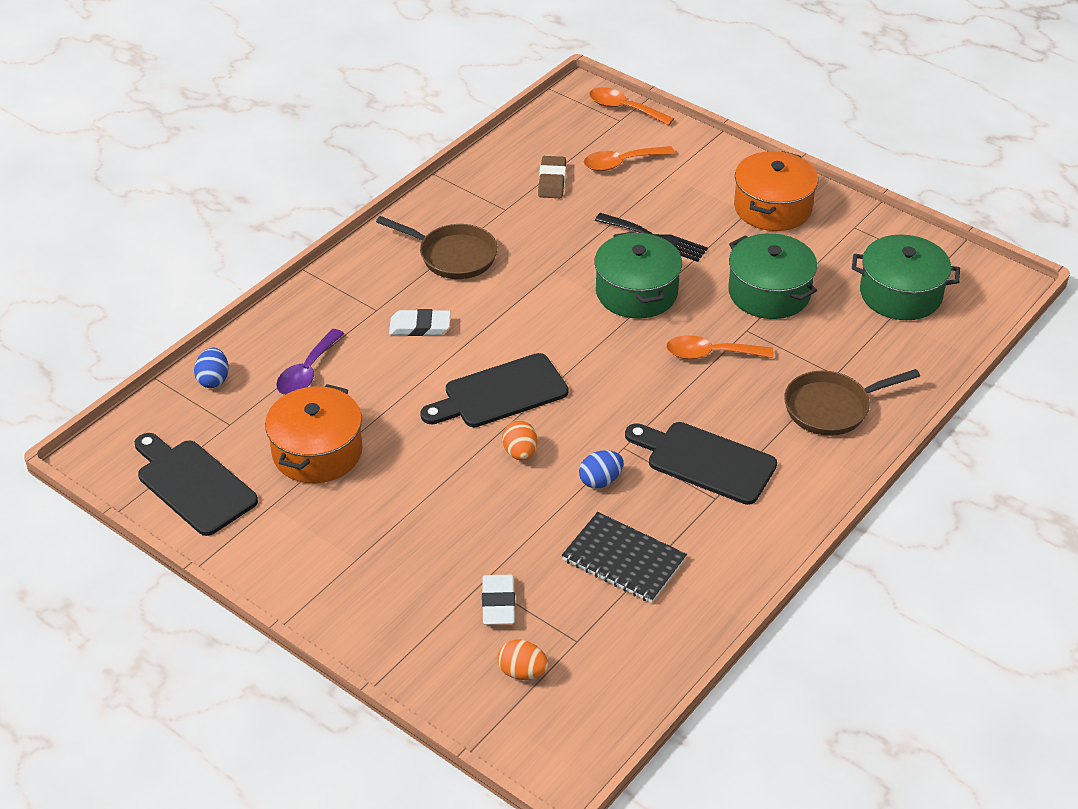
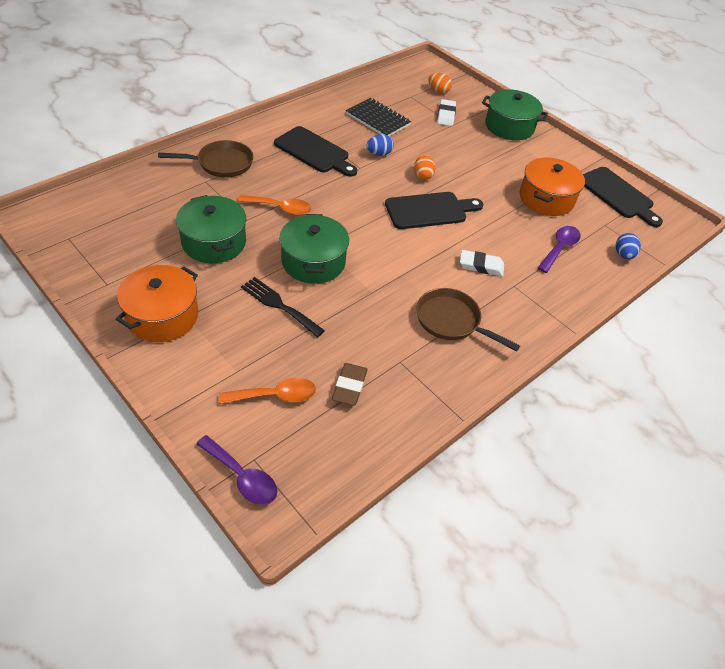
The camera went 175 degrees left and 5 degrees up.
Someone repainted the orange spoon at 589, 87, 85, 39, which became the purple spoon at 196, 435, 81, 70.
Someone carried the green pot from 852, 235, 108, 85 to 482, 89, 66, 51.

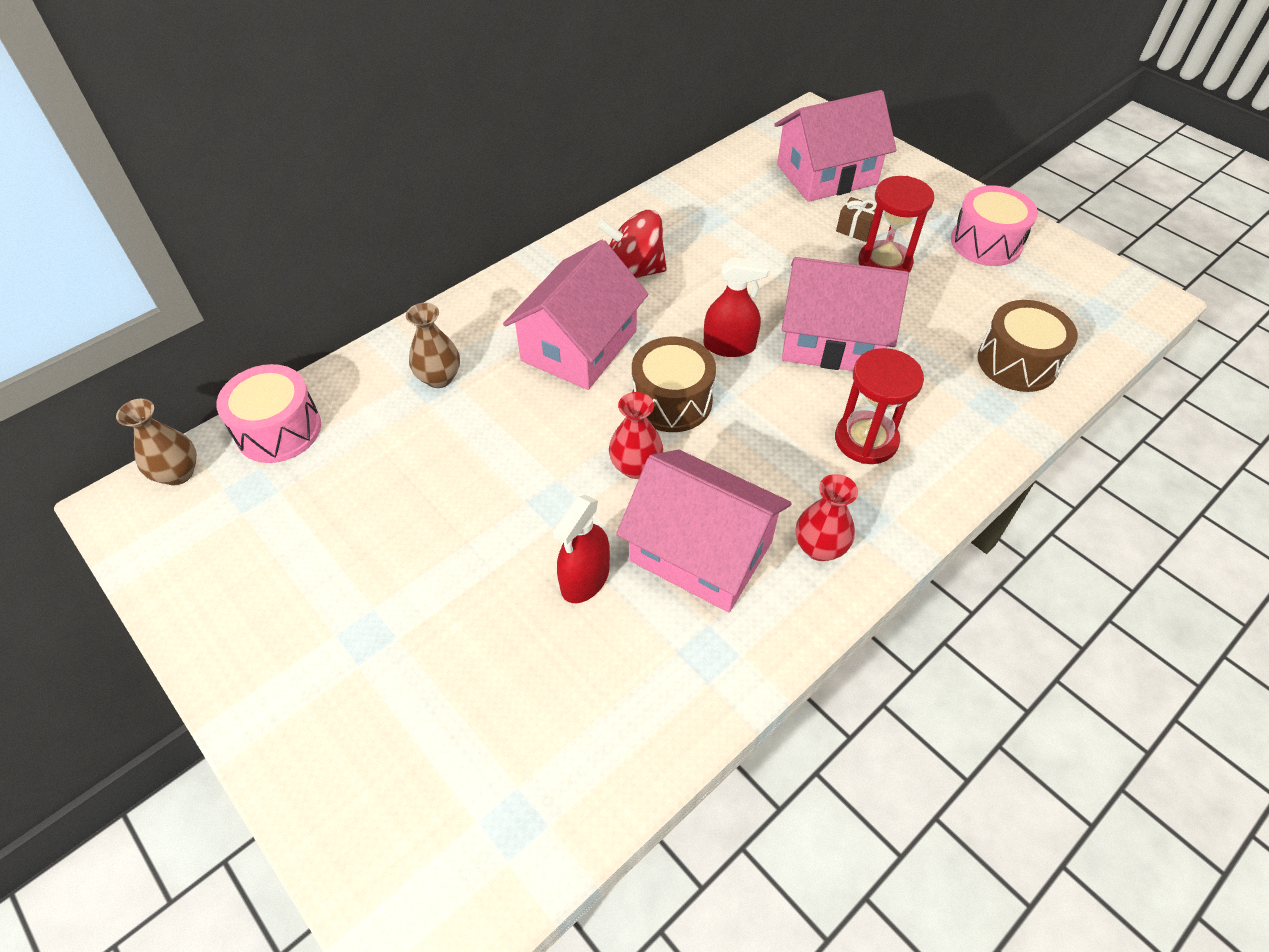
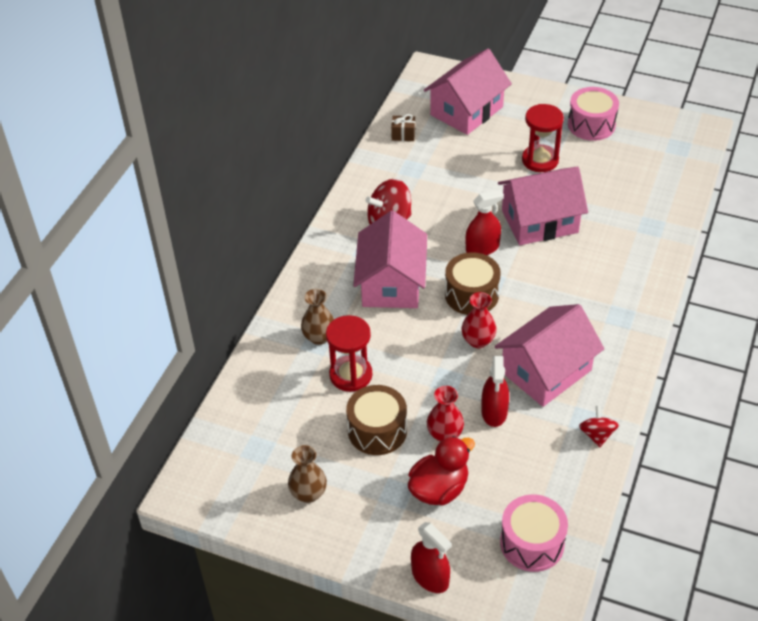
The camera went 25 degrees left and 5 degrees down.
Someone carried the brown vase from 116, 399, 81, 86 to 288, 445, 39, 58.
Someone carried the pink drum from 216, 364, 105, 99 to 500, 495, 68, 77.
Someone rotated the pink house at 616, 449, 176, 163 by 45 degrees counterclockwise.
Someone carried the red vase from 796, 474, 62, 87 to 427, 386, 37, 56.
Someone carried the red hourglass from 835, 348, 89, 116 to 326, 315, 46, 77.
Someone carried the brown gift from 836, 197, 41, 45 to 391, 114, 24, 27.
Someone carried the brown drum from 978, 300, 100, 92 to 346, 385, 61, 70.
Someone put down the red duck at 408, 436, 67, 70.
Someone put down the red spray bottle at 411, 522, 41, 71.
Someone put down the red spinning top at 579, 406, 40, 41.

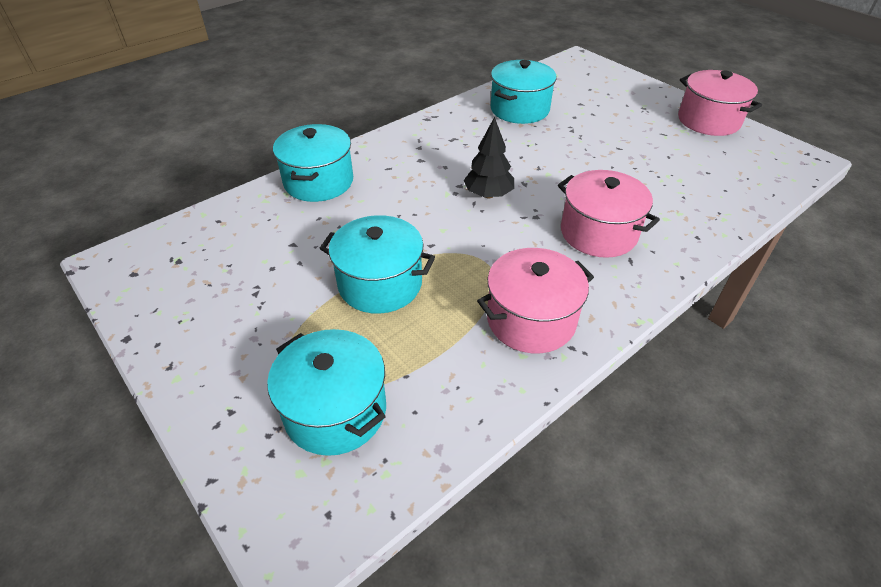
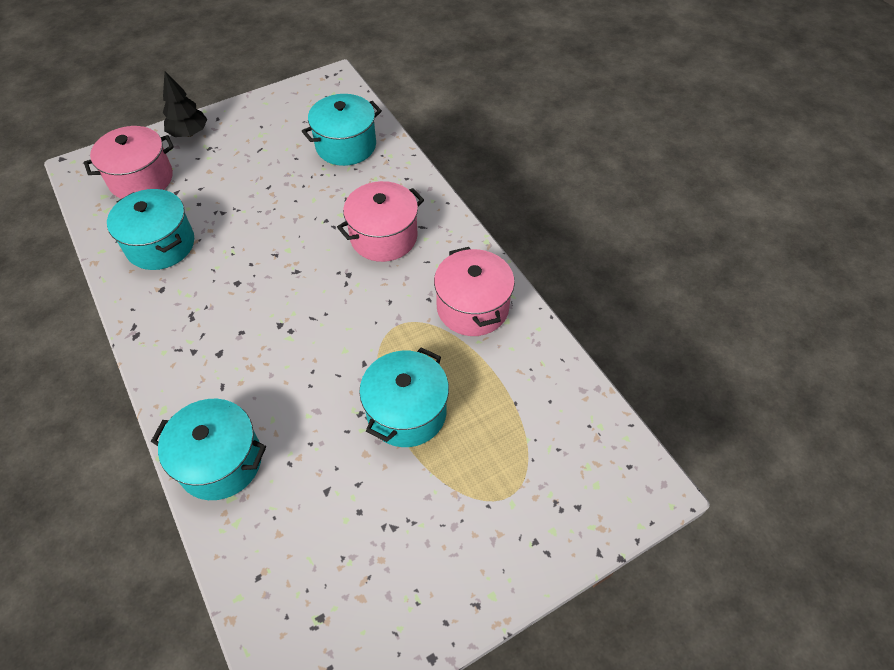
The camera went 80 degrees left and 10 degrees up.
Someone carried the turquoise pot from 267, 329, 119, 127 to 302, 94, 80, 72.
Someone carried the black tree from 463, 117, 51, 81 to 163, 72, 45, 65.
Someone carried the pink pot from 678, 70, 84, 66 to 84, 126, 90, 73.

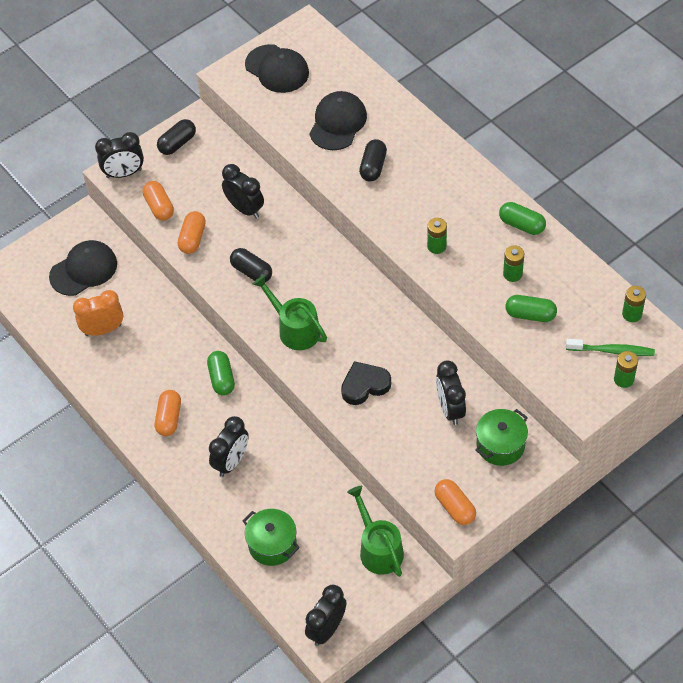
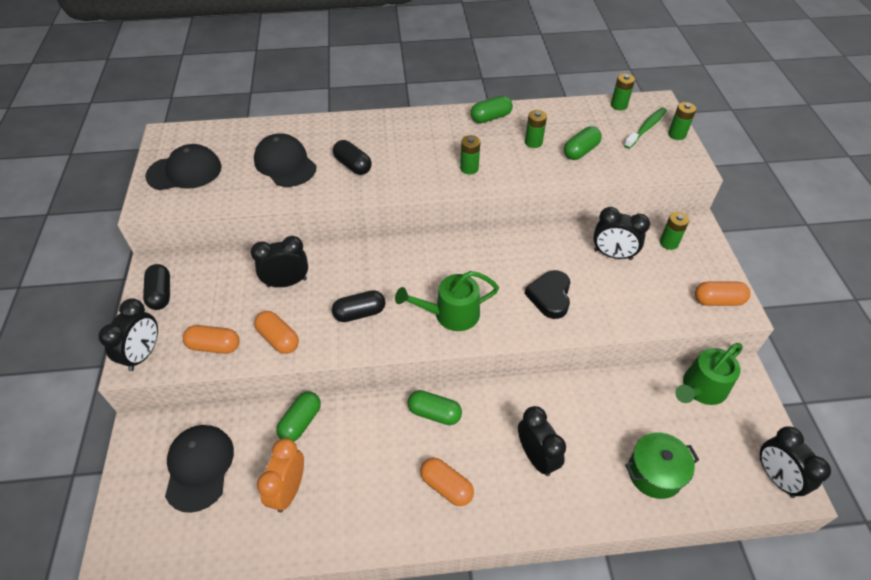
The camera went 60 degrees left and 5 degrees down.
Someone rotated the green watering can at 347, 486, 57, 91 by 45 degrees counterclockwise.
Someone swapped the green pot at 475, 409, 53, 57 for the green battery at 660, 212, 29, 38.
Someone put down the green capsule at 276, 392, 45, 49.

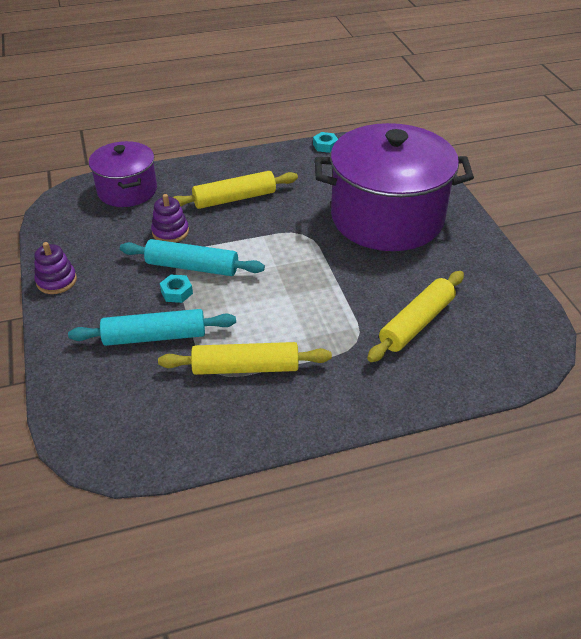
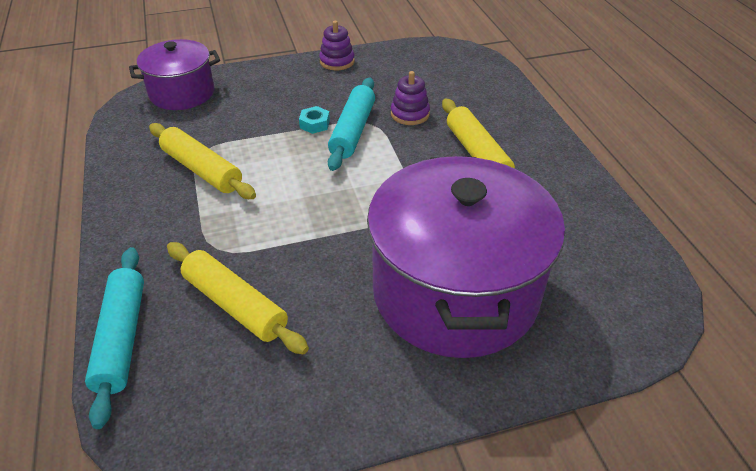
The camera went 90 degrees right and 0 degrees up.
Someone carried the turquoise rolling pin from 68, 309, 168, 37 to 85, 247, 59, 182.
Someone carried the purple pot from 89, 141, 68, 66 to 129, 39, 91, 71.
Someone rotated the yellow rolling pin at 158, 342, 174, 33 by 45 degrees counterclockwise.
Someone took away the turquoise nut at 313, 132, 25, 21.

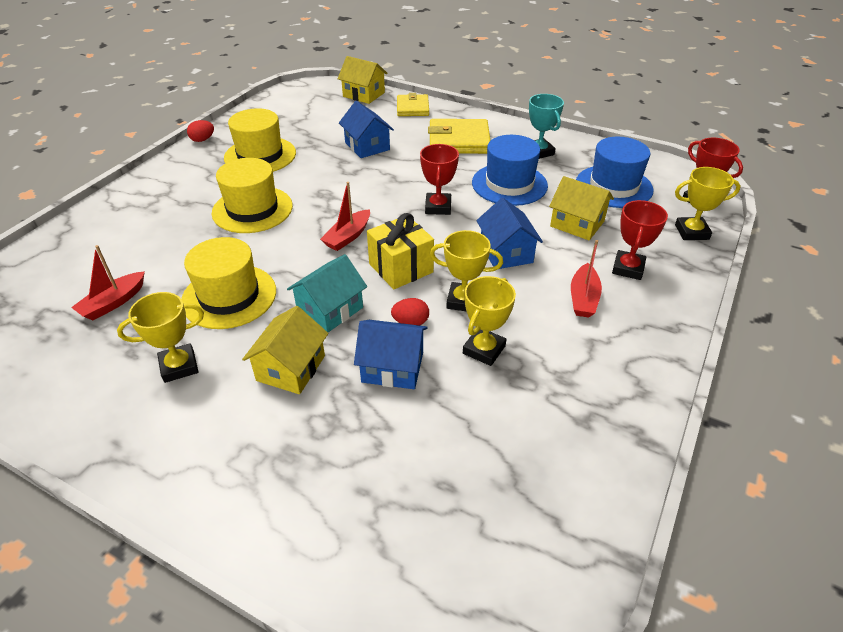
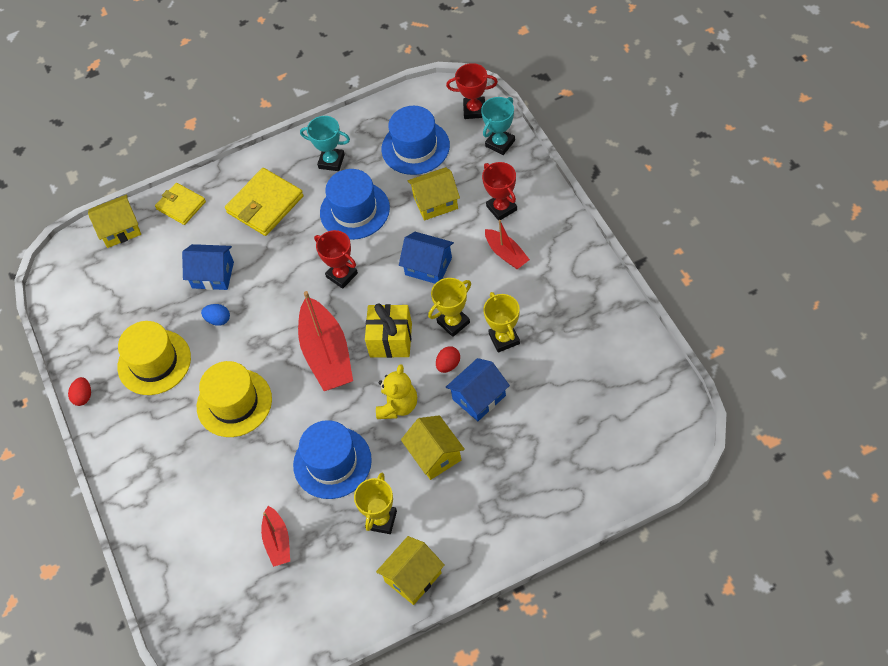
The camera went 45 degrees left and 15 degrees up.
Someone repainted the yellow hat at 181, 237, 95, 92, which became the blue hat at 293, 420, 79, 79.
Someone swapped the turquoise house at 287, 254, 80, 78 for the yellow teddy bear at 376, 364, 41, 55.
Someone scaled the red boat at 320, 182, 50, 69 by 1.85.
Someone repainted the yellow trophy at 675, 167, 66, 73, which became the turquoise trophy at 481, 97, 34, 58.
Someone put down the blue egg at 201, 304, 29, 22.
Someone put down the yellow house at 376, 536, 69, 69.

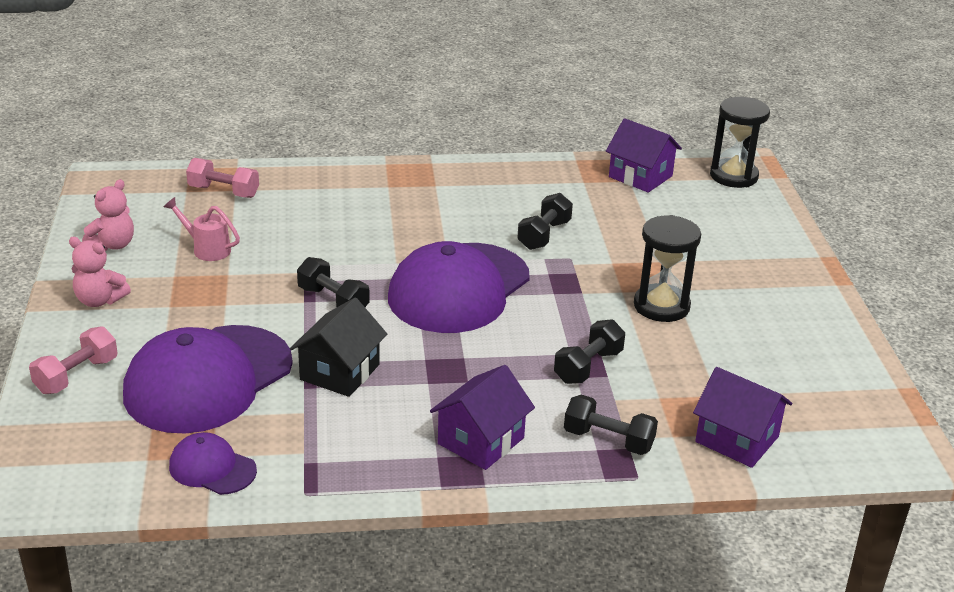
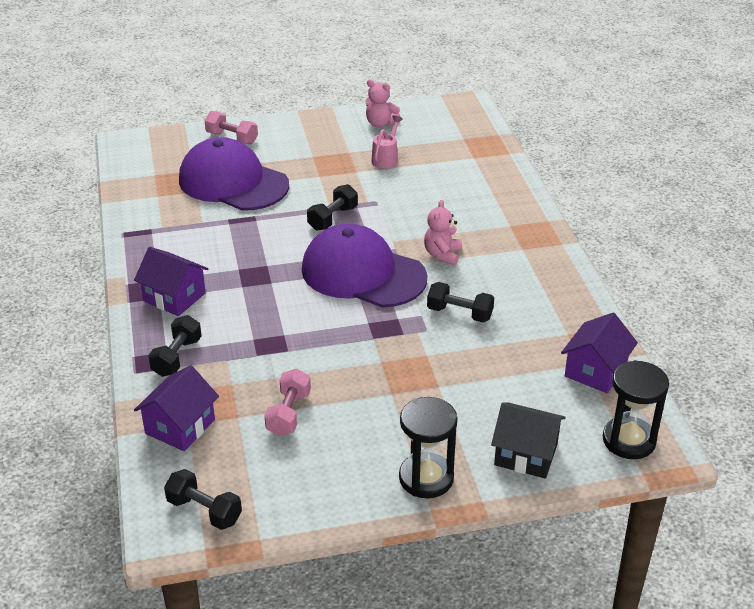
The camera went 85 degrees right and 5 degrees up.
Someone carried the pink teddy bear from 69, 237, 62, 70 to 424, 200, 38, 66.
Someone took away the purple cap at 169, 432, 88, 63.
Someone carried the pink dumbbell from 186, 158, 73, 40 to 264, 369, 47, 67.
Someone carried the black house from 290, 298, 97, 99 to 491, 403, 75, 76.
Someone carried the black dumbbell from 554, 319, 71, 65 to 164, 469, 78, 61.
Someone carried the black hourglass from 634, 215, 67, 107 to 399, 397, 59, 101.

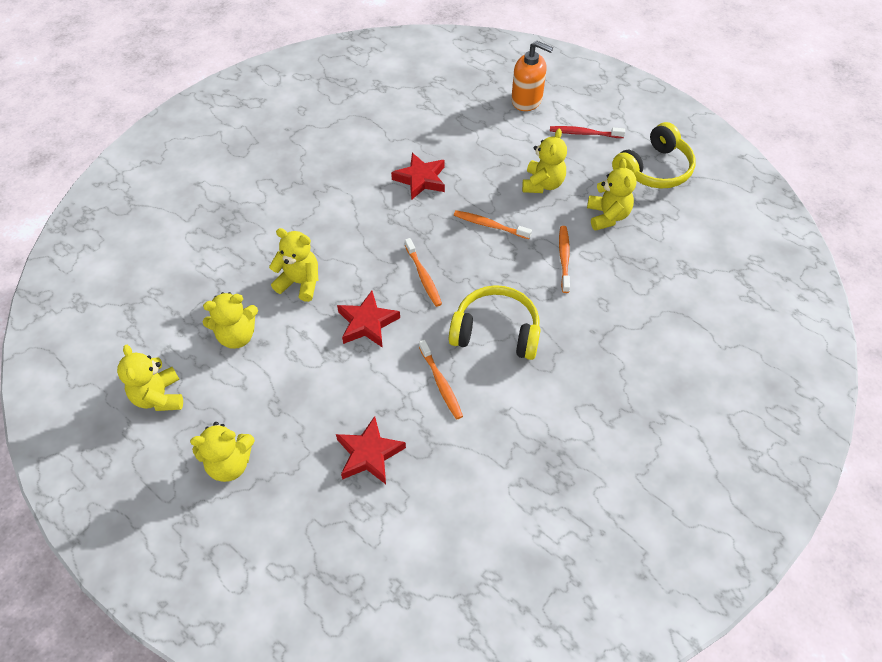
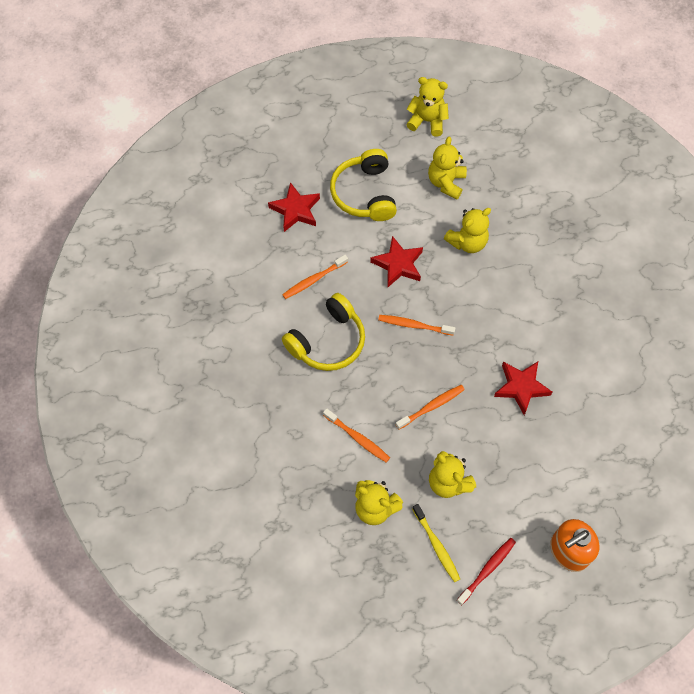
The camera went 125 degrees right and 10 degrees up.
Someone took away the yellow teddy bear at 190, 422, 65, 60.
Someone rotated the orange toothbrush at 419, 340, 44, 79 by 45 degrees counterclockwise.
Someone carried the yellow headphones from 612, 122, 84, 67 to 330, 149, 67, 72.
Someone put down the yellow toothbrush at 412, 504, 48, 78.

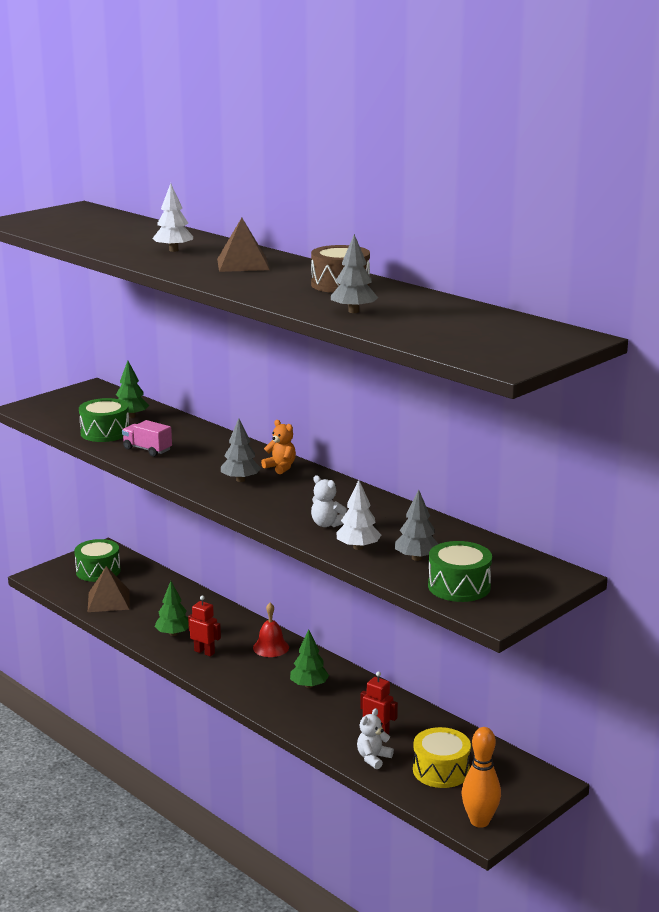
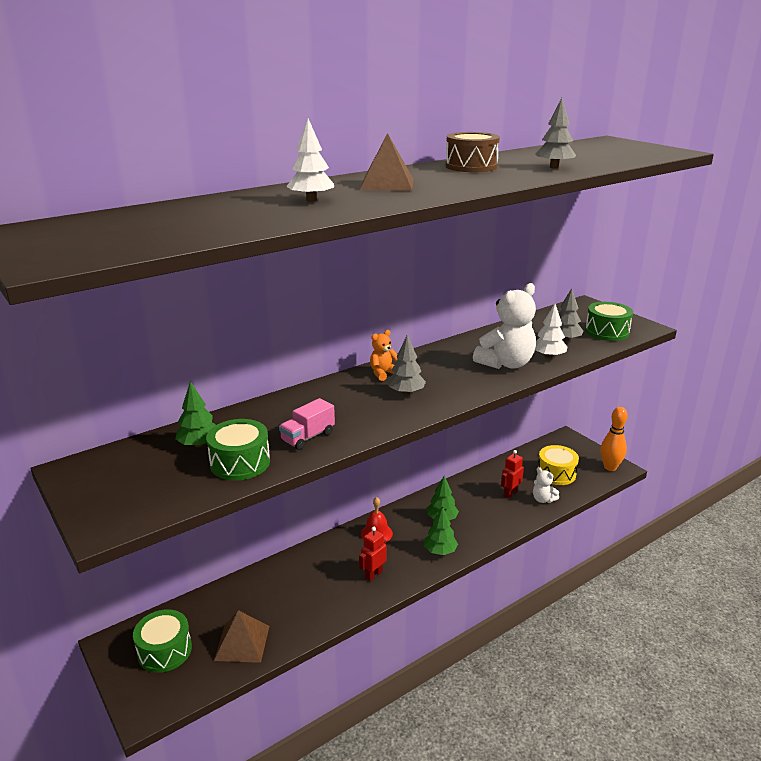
The camera went 80 degrees left and 5 degrees up.
Someone carried the green tree from 154, 581, 35, 55 to 424, 506, 34, 49.
Someone scaled the white teddy bear at 311, 475, 36, 52 by 1.95.

